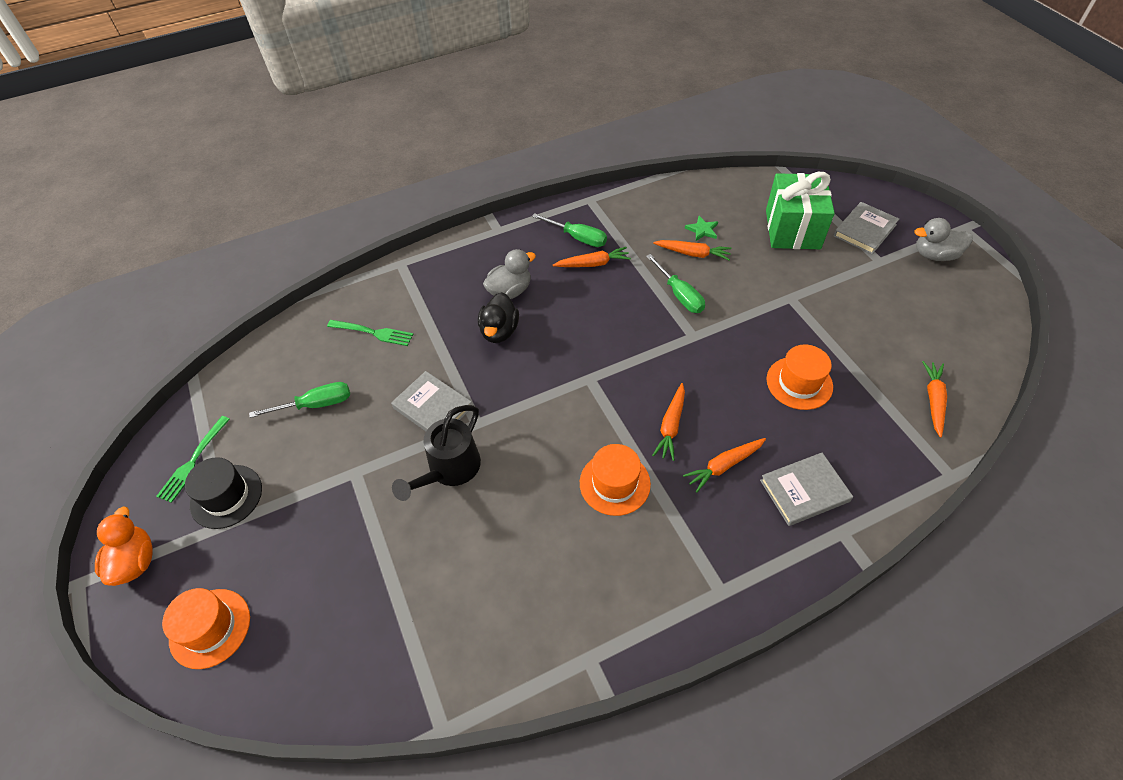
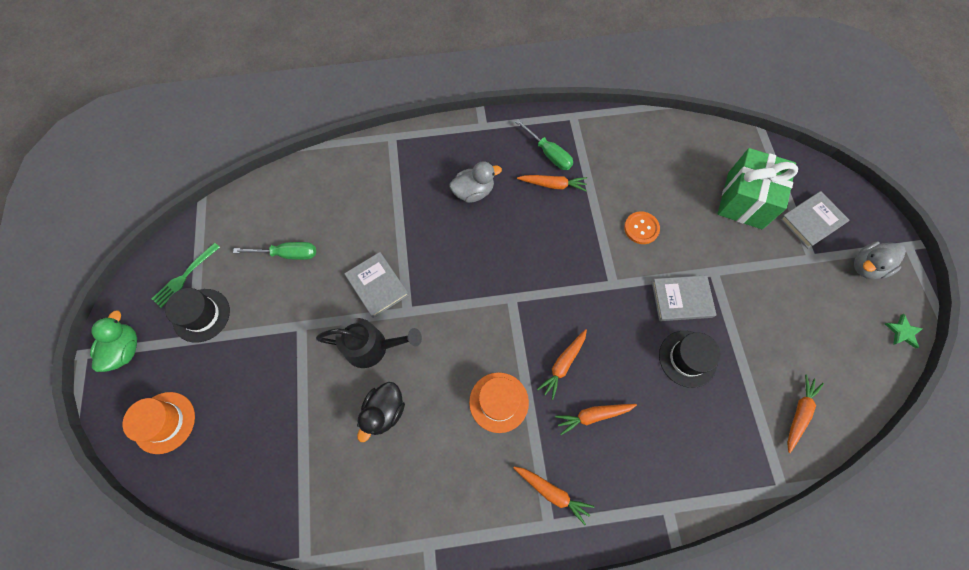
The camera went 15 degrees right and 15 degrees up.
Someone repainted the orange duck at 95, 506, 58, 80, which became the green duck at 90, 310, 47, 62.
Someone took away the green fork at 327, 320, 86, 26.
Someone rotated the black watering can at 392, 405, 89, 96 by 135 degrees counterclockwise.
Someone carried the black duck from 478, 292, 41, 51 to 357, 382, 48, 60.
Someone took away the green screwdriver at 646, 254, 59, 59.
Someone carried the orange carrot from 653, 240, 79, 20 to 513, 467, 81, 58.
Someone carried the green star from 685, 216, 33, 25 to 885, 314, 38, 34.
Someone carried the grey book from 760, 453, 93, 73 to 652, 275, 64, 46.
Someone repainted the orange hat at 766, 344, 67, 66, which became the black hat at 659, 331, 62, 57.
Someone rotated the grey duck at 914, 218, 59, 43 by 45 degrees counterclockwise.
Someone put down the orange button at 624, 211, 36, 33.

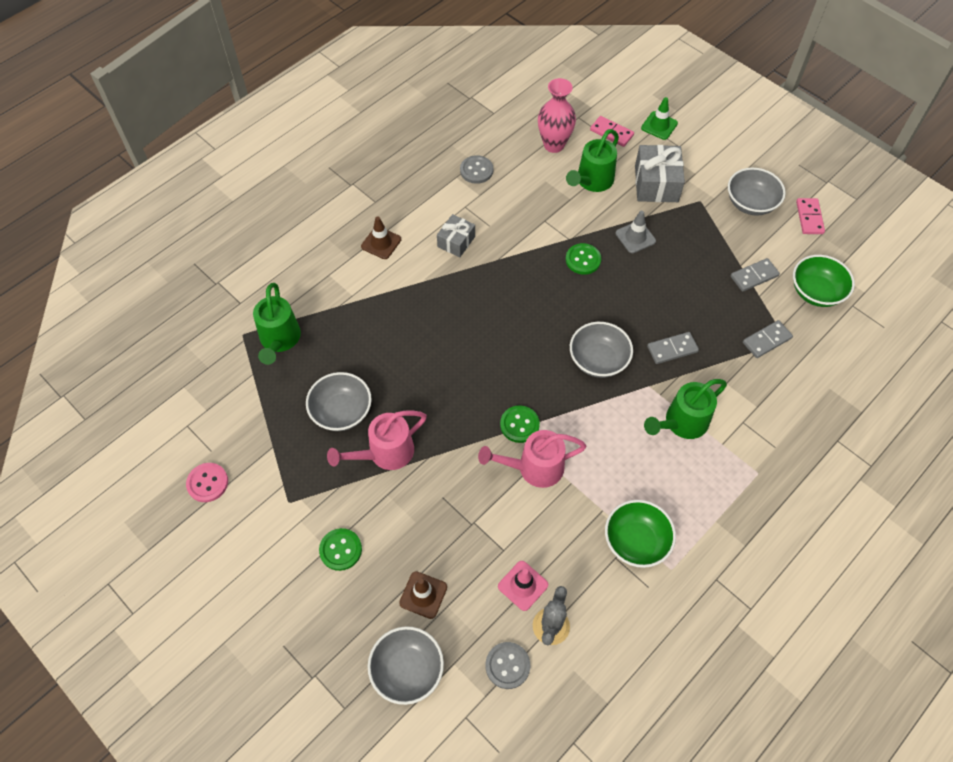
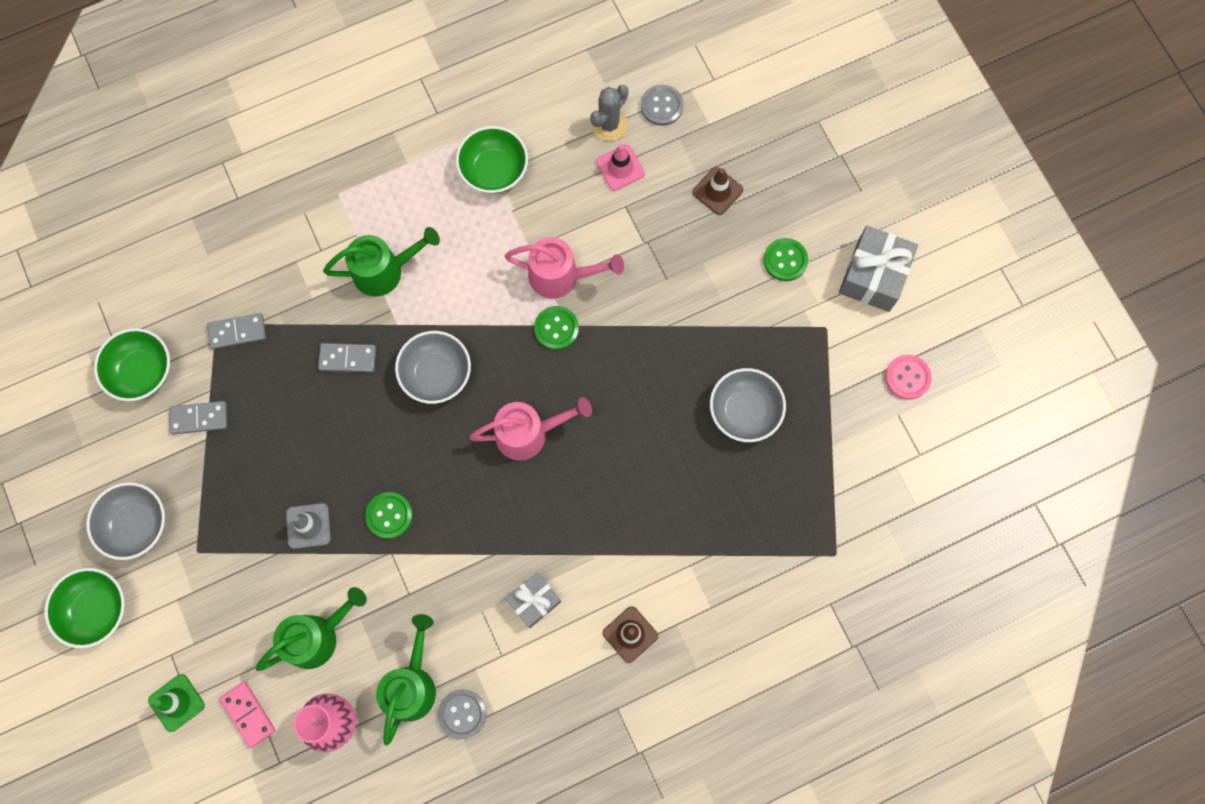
The camera went 160 degrees left and 15 degrees up.
Someone carried the green watering can from 253, 283, 48, 82 to 376, 614, 60, 132.
Someone carried the pink watering can from 327, 411, 100, 59 to 469, 397, 123, 64.
Someone took away the grey bowl at 368, 626, 76, 79.
Someone carried the grey gift from 635, 145, 50, 57 to 839, 226, 79, 86.
Someone took away the pink domino at 796, 198, 29, 36.
Someone put down the green bowl at 44, 568, 81, 80.

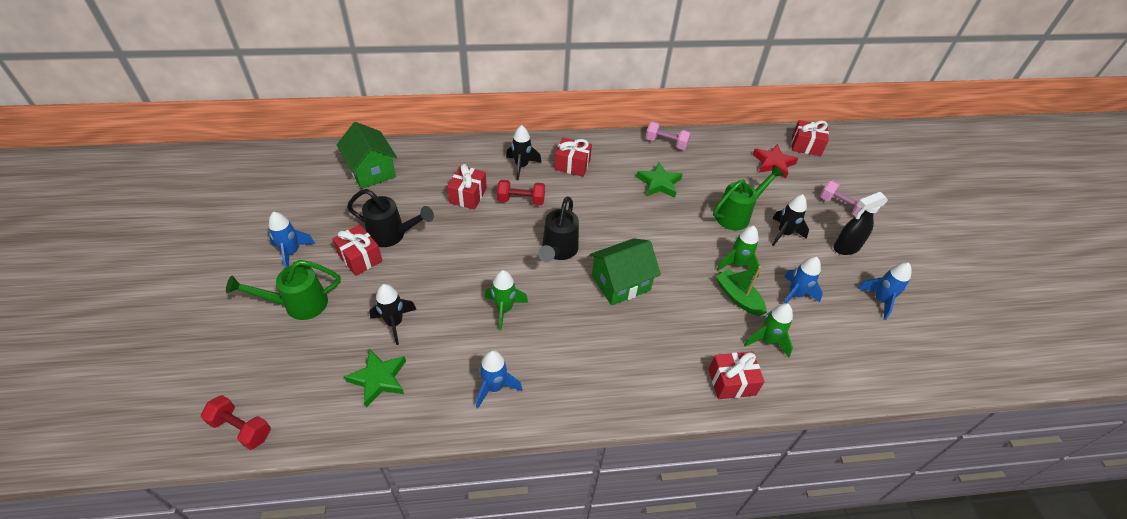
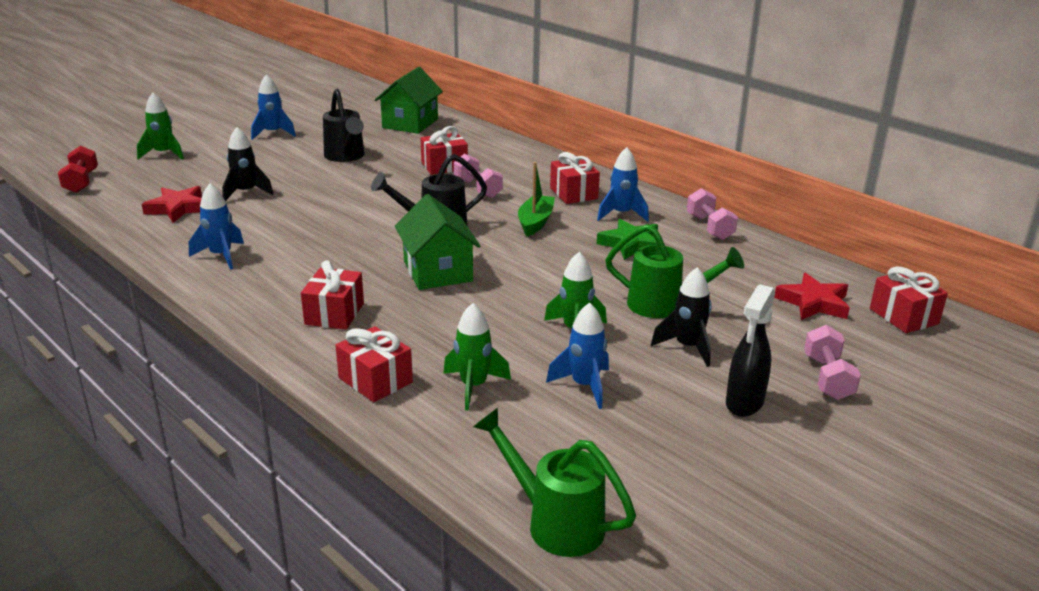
The camera went 55 degrees right and 20 degrees down.
Someone carried the green watering can from 226, 260, 114, 60 to 473, 408, 163, 149.
Someone carried the red gift from 332, 225, 51, 51 to 301, 260, 63, 70.
Someone repainted the green star at 344, 349, 62, 59, which became the red star at 142, 186, 60, 37.
Someone carried the green rocket from 485, 270, 43, 61 to 137, 93, 47, 67.
Someone repainted the red dumbbell at 497, 180, 48, 25, which became the pink dumbbell at 454, 154, 49, 44.
Someone took away the black rocket at 506, 125, 36, 55.
Someone rotated the green house at 589, 238, 72, 68 by 45 degrees clockwise.
Someone carried the green boat from 716, 266, 51, 50 to 518, 162, 37, 74.
Someone rotated the black spray bottle at 833, 192, 55, 63 by 90 degrees counterclockwise.
Someone carried the blue rocket from 857, 262, 55, 58 to 597, 147, 52, 75.

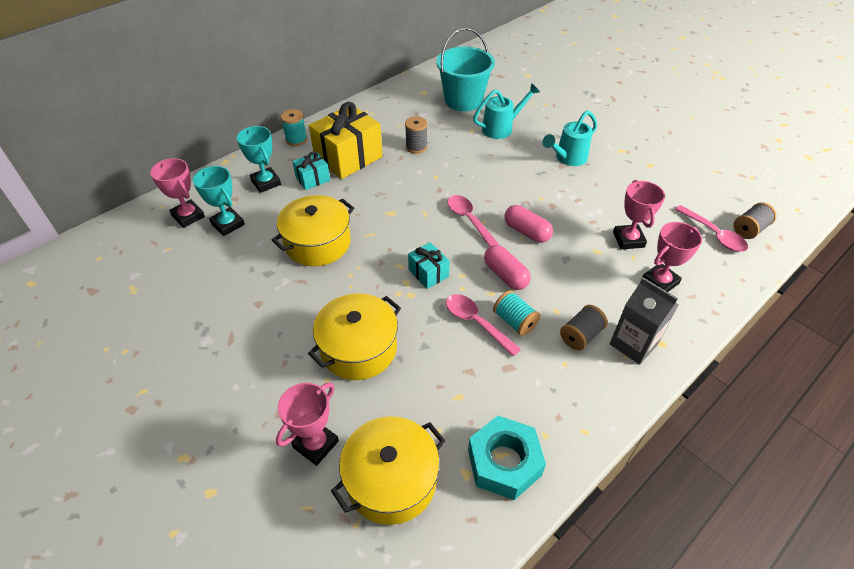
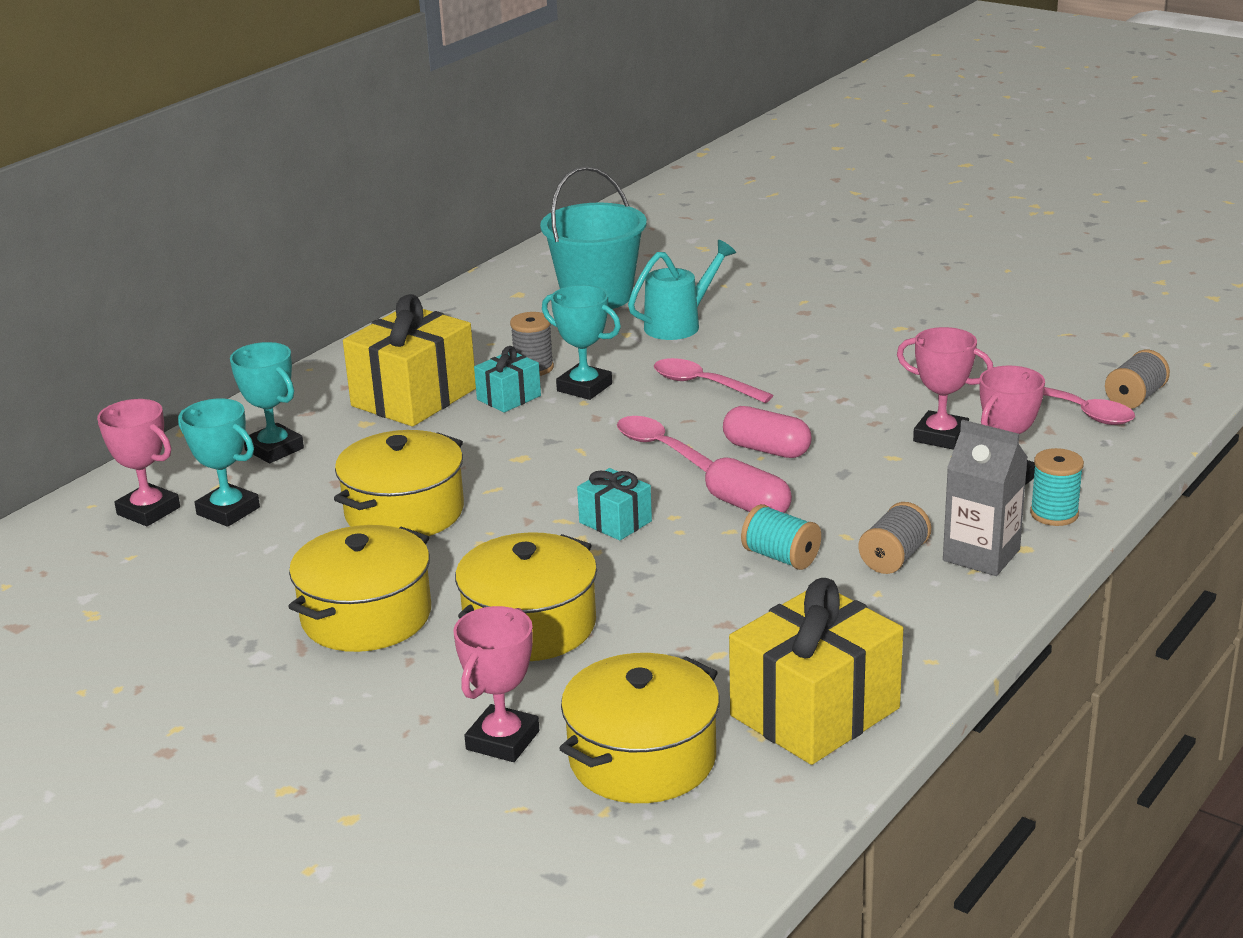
The camera went 10 degrees left and 20 degrees down.
Someone carried the turquoise spool from 281, 109, 26, 37 to 1030, 448, 54, 78.
Someone carried the turquoise gift from 292, 151, 38, 39 to 474, 346, 67, 67.
Someone carried the pink spoon from 446, 294, 75, 62 to 654, 358, 119, 45.
Someone swapped the turquoise nut at 468, 416, 78, 84 for the yellow gift at 729, 578, 174, 187.
Someone took away the turquoise watering can at 542, 110, 55, 56.
Someone rotated the pink trophy at 613, 180, 52, 69 by 45 degrees counterclockwise.
Someone put down the yellow pot at 288, 525, 143, 127.
Someone put down the turquoise trophy at 542, 285, 79, 115.

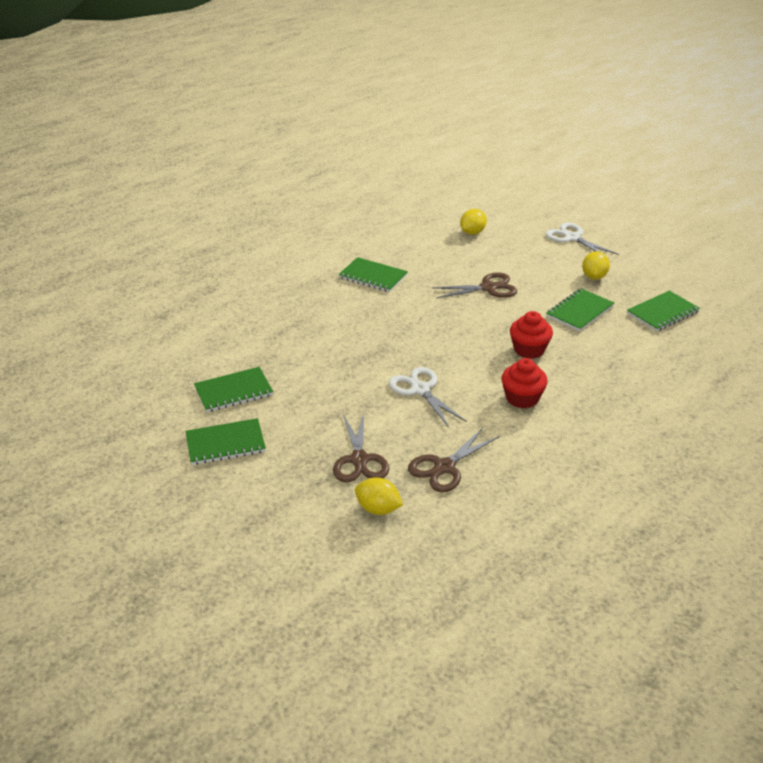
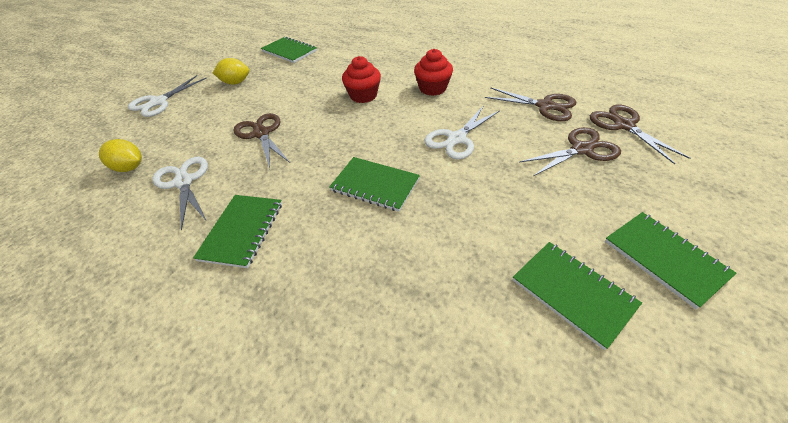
The camera went 105 degrees left and 10 degrees up.
Someone swapped the yellow lemon at 355, 478, 48, 37 for the brown scissors at 590, 105, 101, 59.
Someone carried the green notebook from 546, 288, 68, 44 to 329, 157, 91, 55.
Someone put down the white scissors at 152, 157, 56, 73.

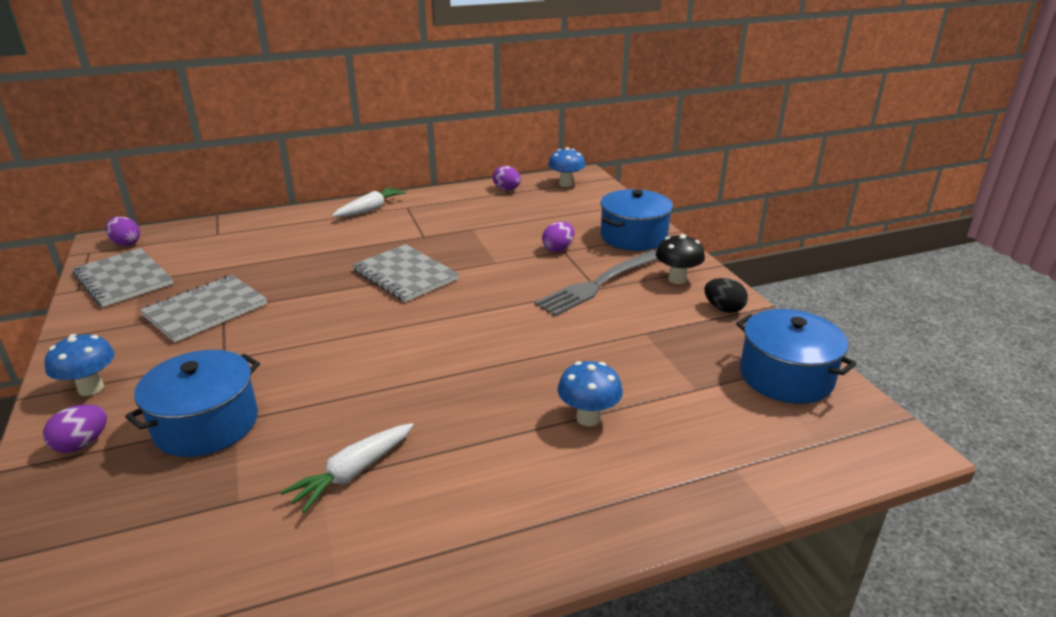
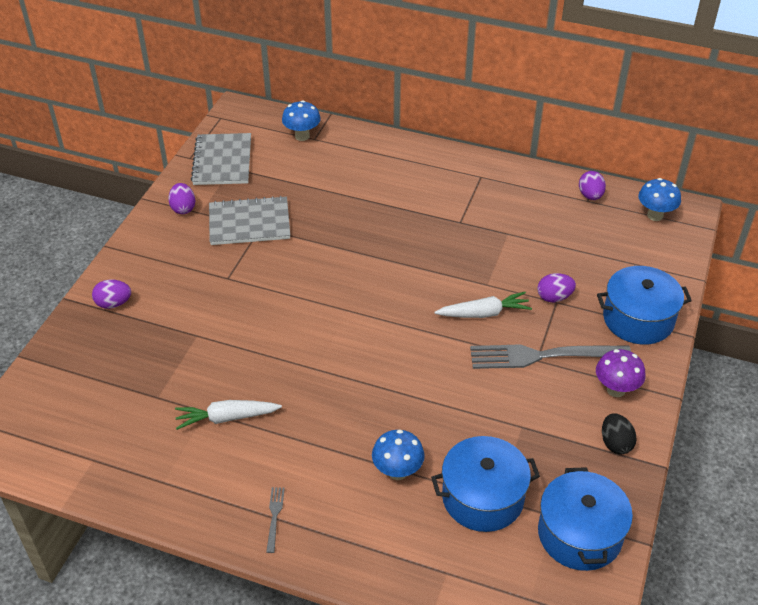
The camera went 40 degrees right and 15 degrees up.
Someone carried the blue mushroom from 44, 334, 71, 62 to 282, 101, 39, 40.
Someone carried the purple egg from 105, 216, 35, 30 to 168, 183, 28, 31.
Someone carried the blue pot from 125, 350, 135, 107 to 431, 436, 109, 96.
Someone carried the white carrot from 332, 187, 74, 30 to 434, 292, 98, 26.
Someone took away the grey notebook at 352, 244, 107, 58.
Someone repainted the black mushroom at 656, 234, 49, 50, which became the purple mushroom at 596, 349, 50, 48.
Someone put down the grey fork at 266, 487, 19, 66.

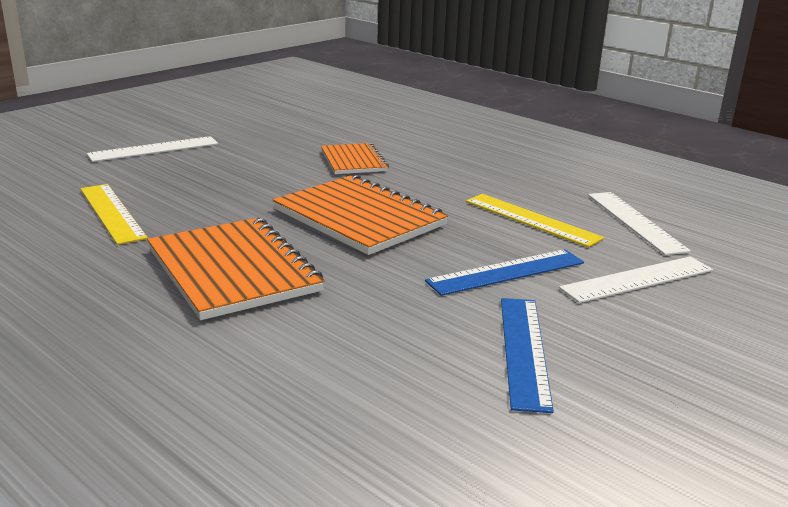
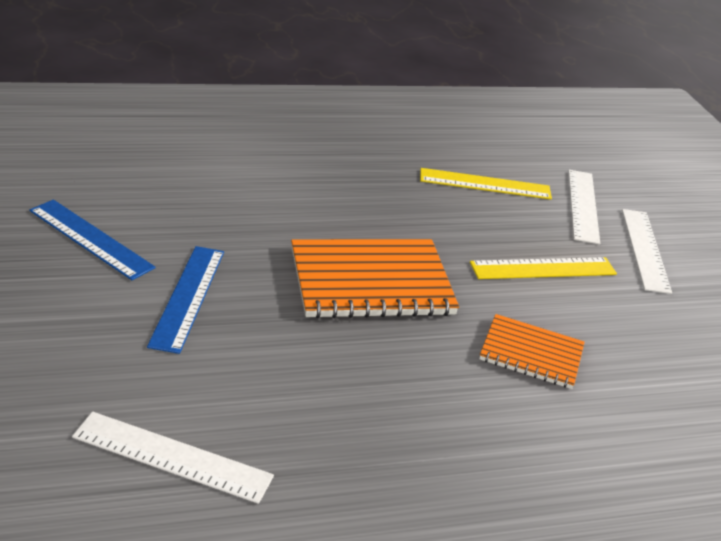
The camera went 120 degrees right and 10 degrees up.
Someone took away the orange notebook at 147, 218, 178, 102.
Someone carried the yellow ruler from 466, 194, 138, 53 to 470, 257, 147, 22.
Someone carried the white ruler from 559, 256, 154, 47 to 568, 170, 32, 75.

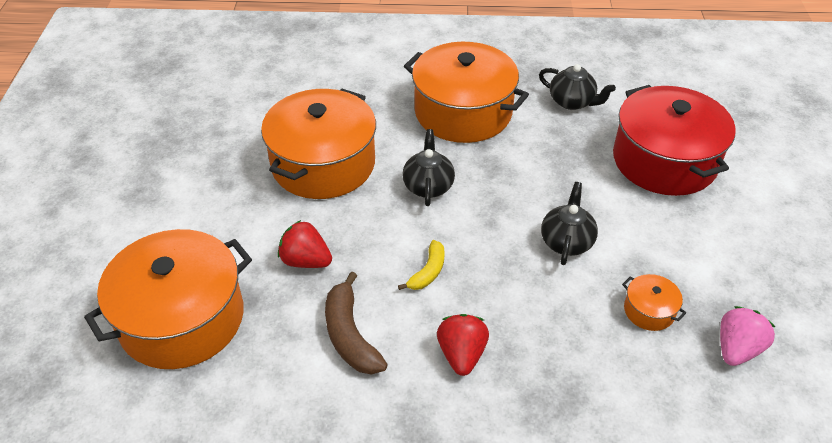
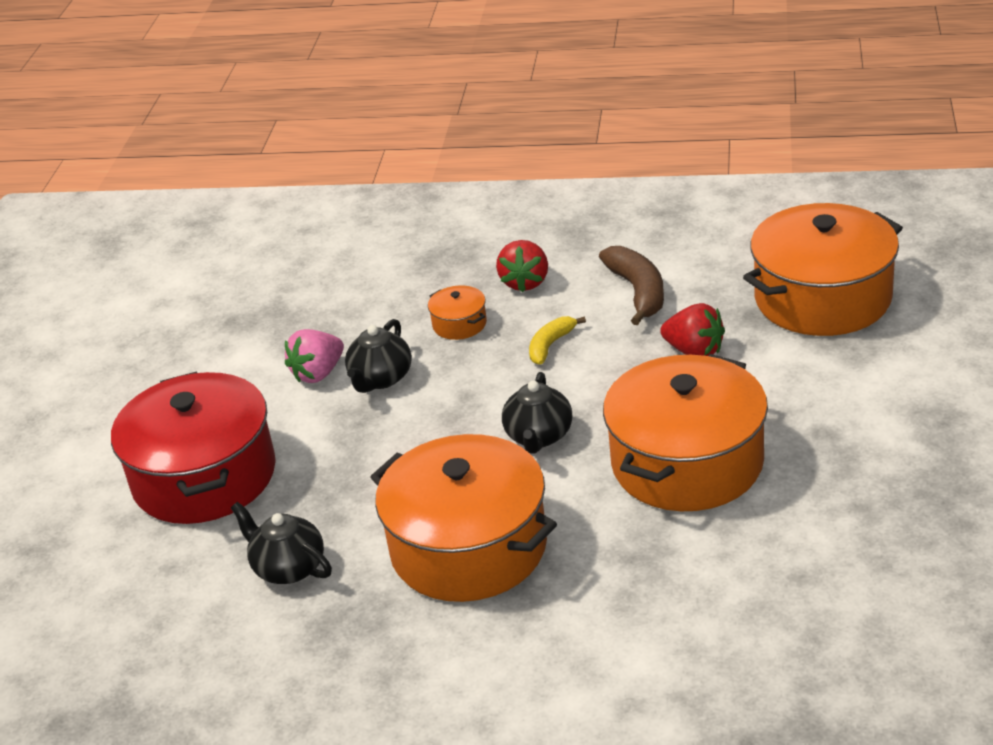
The camera went 170 degrees left and 10 degrees down.
Someone carried the orange pot from 622, 274, 64, 57 to 428, 286, 59, 54.
Someone carried the pink strawberry from 720, 306, 55, 60 to 285, 329, 59, 54.

